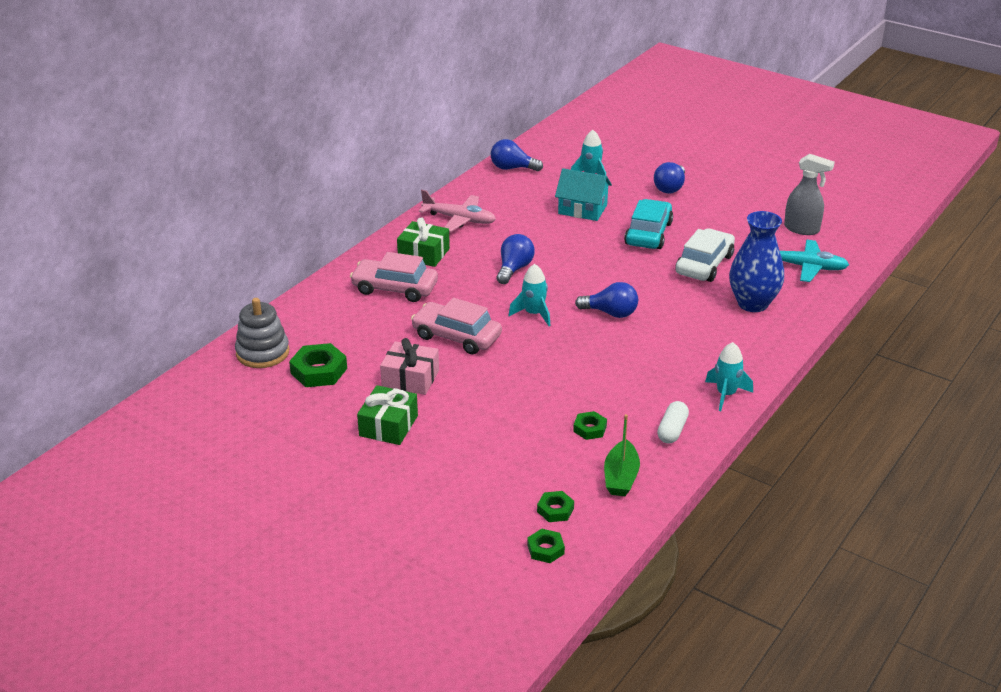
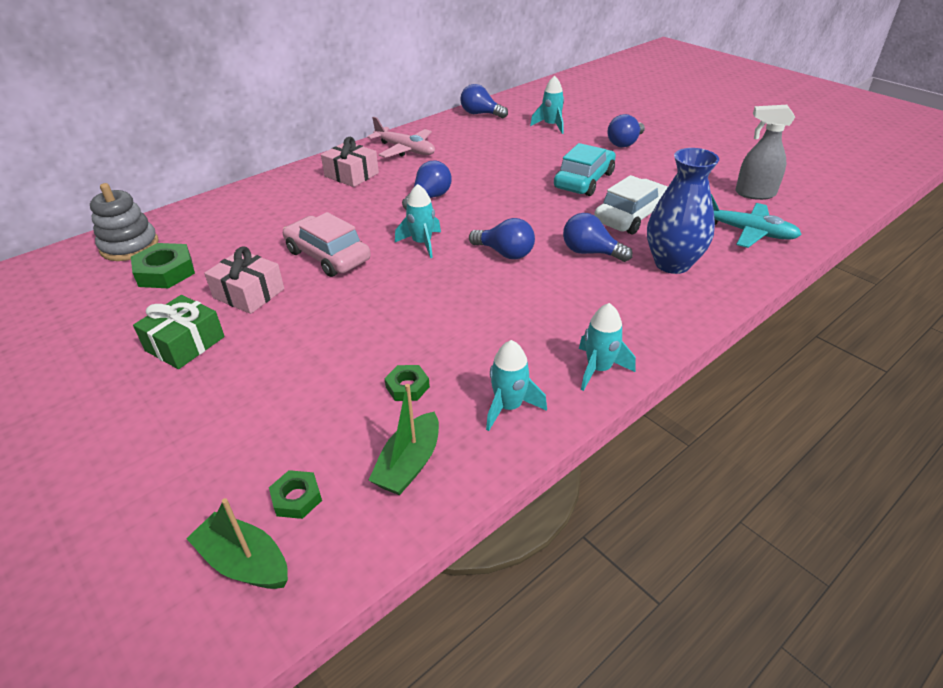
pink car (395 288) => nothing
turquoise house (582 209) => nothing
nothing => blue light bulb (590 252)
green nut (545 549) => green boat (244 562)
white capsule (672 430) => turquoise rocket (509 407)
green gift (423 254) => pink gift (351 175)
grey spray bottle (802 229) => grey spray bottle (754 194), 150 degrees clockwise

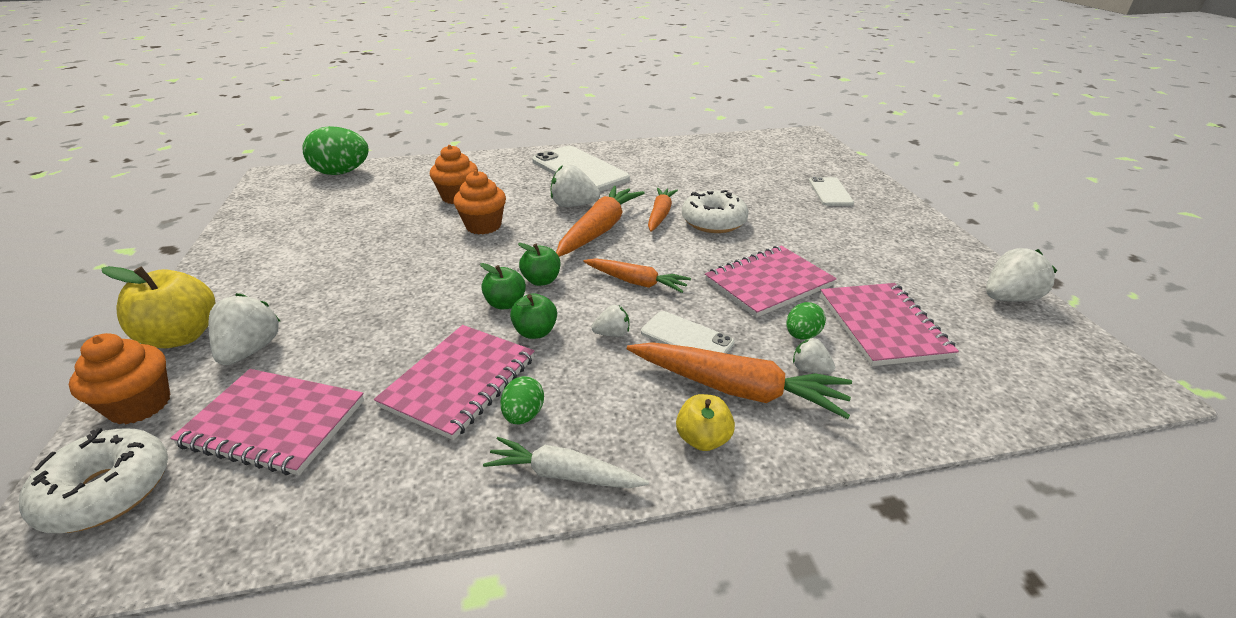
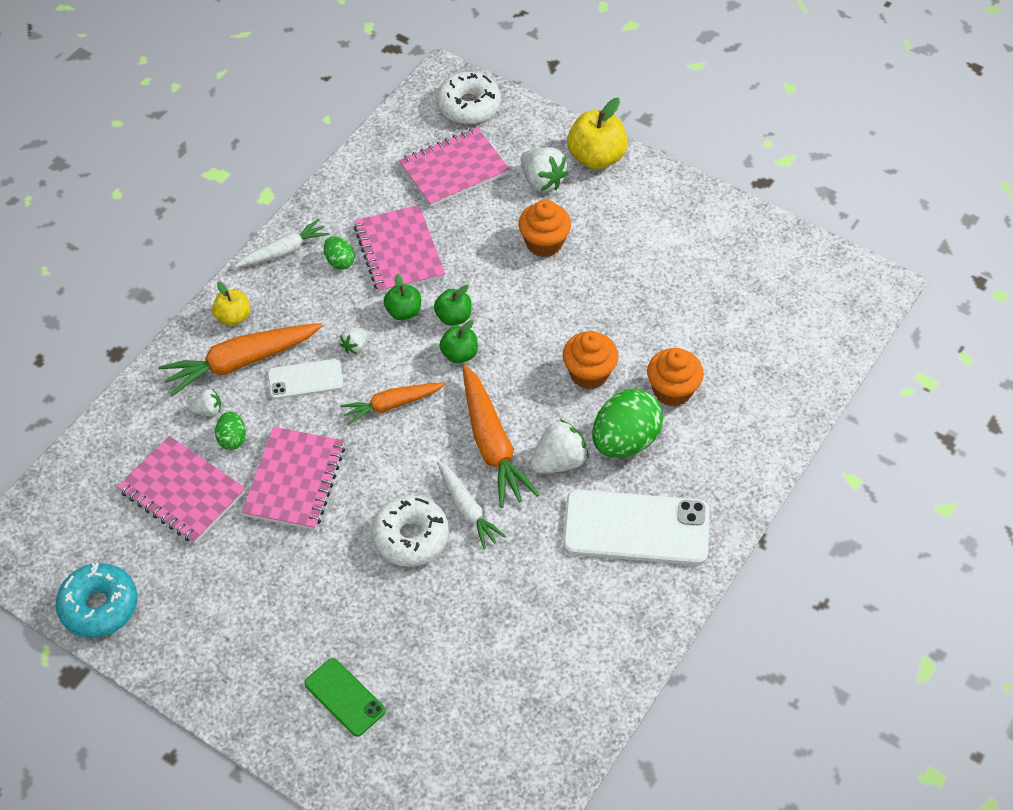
orange cupcake (140 405) => orange cupcake (544 243), shifted
green egg (341 173) => green egg (625 441), shifted
white strawberry (1008 298) => turquoise donut (99 606)
orange carrot (660 215) => white carrot (467 509)
white phone (830 192) => green phone (344 697)

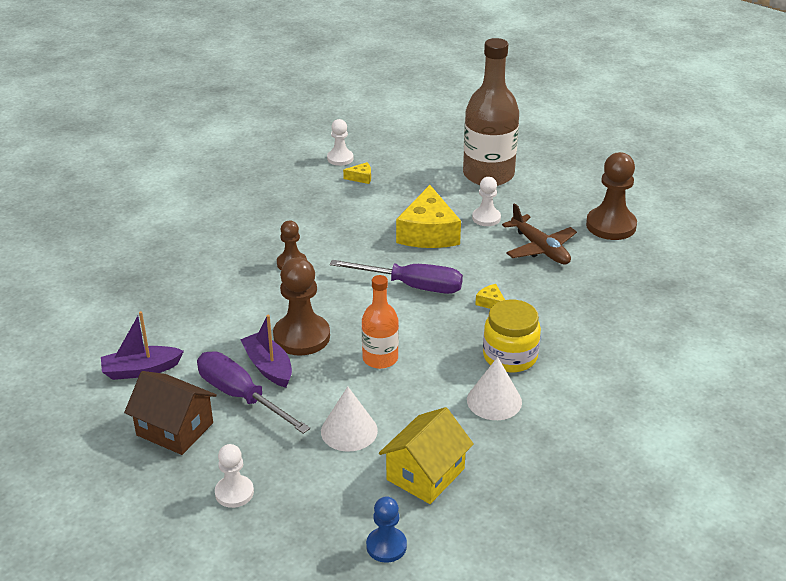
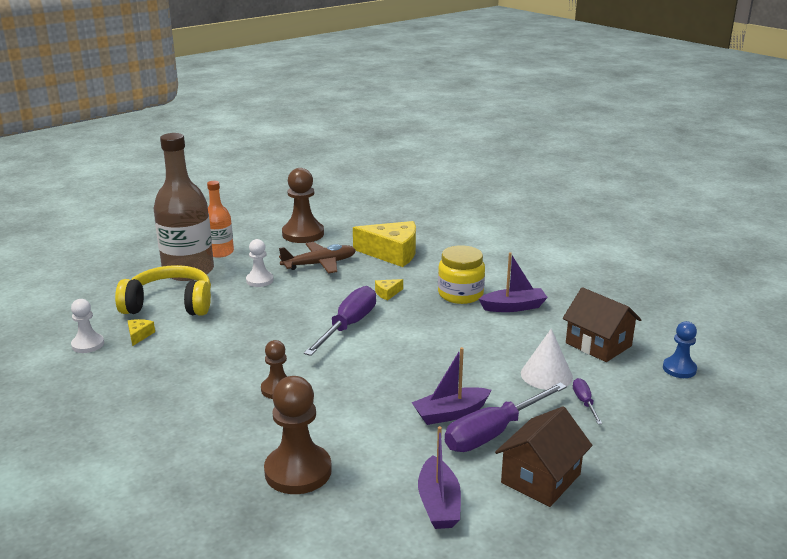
white pawn (234 493) => nothing
nothing => yellow headphones (170 304)
nothing => purple screwdriver (584 402)
brown pawn (301 337) => brown pawn (298 471), shifted
orange bottle (380 358) => orange bottle (220 252), shifted
yellow cheese (428 233) => yellow cheese (392 253), shifted
white cone (494 401) => purple boat (513 307)
yellow house (425 474) => brown house (598 344)

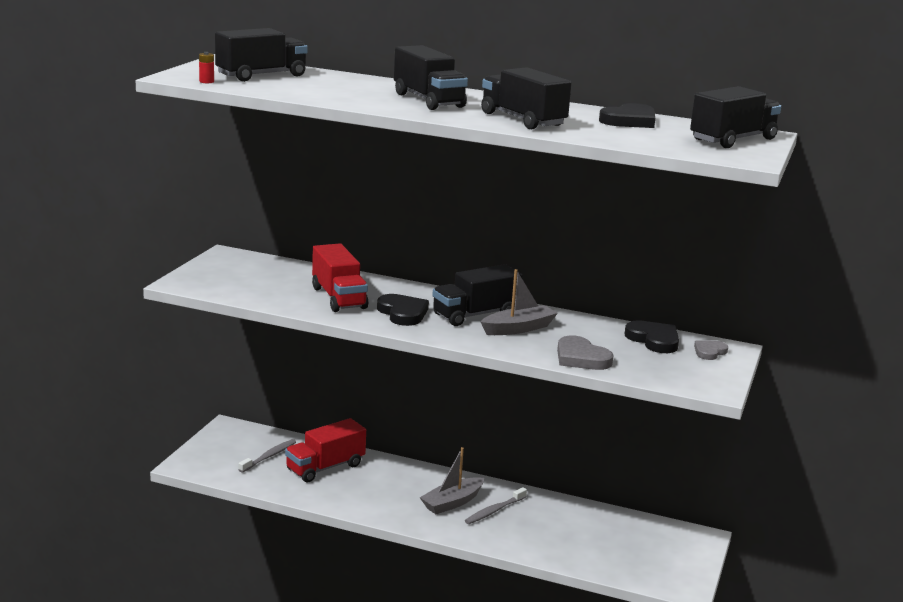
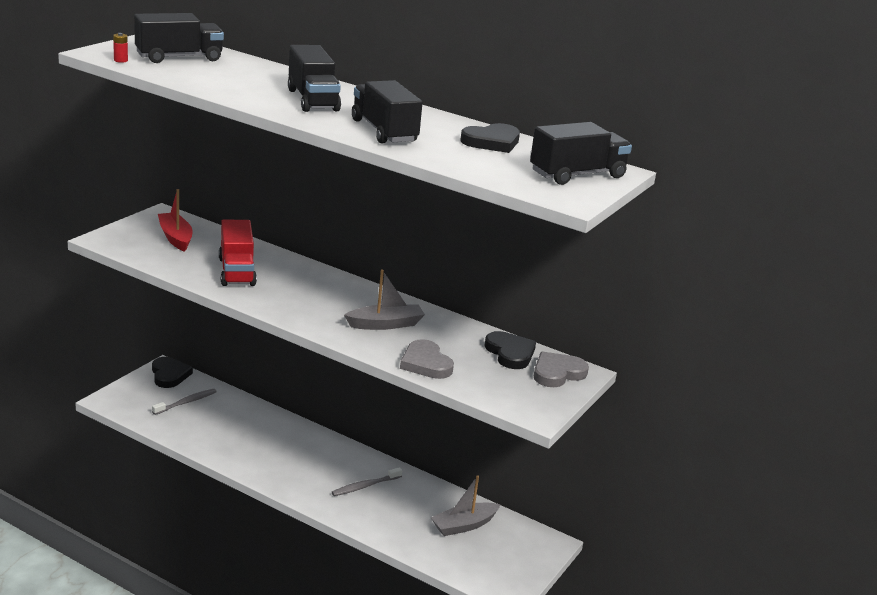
red truck (325 467) => nothing
black truck (475 315) => nothing
nothing => red boat (175 238)
black heart (403 313) => black heart (169 375), shifted
grey boat (452 503) => grey boat (464 525), shifted
grey heart (709 352) => grey heart (557 373), x1.61

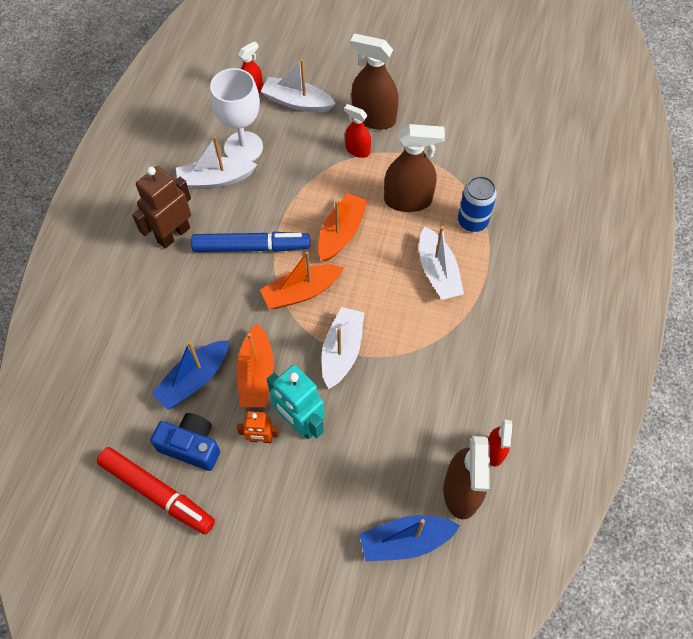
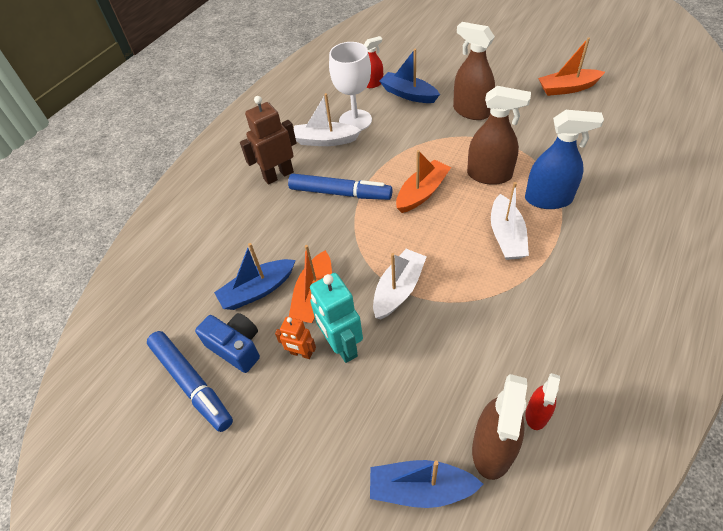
red spray bottle (357 150) => nothing
orange boat (301 292) => orange boat (567 88), shifted
blue can (472 221) => blue spray bottle (548 199)
red marker (157 493) => blue marker (192 383)
white boat (297 102) => blue boat (408 94)

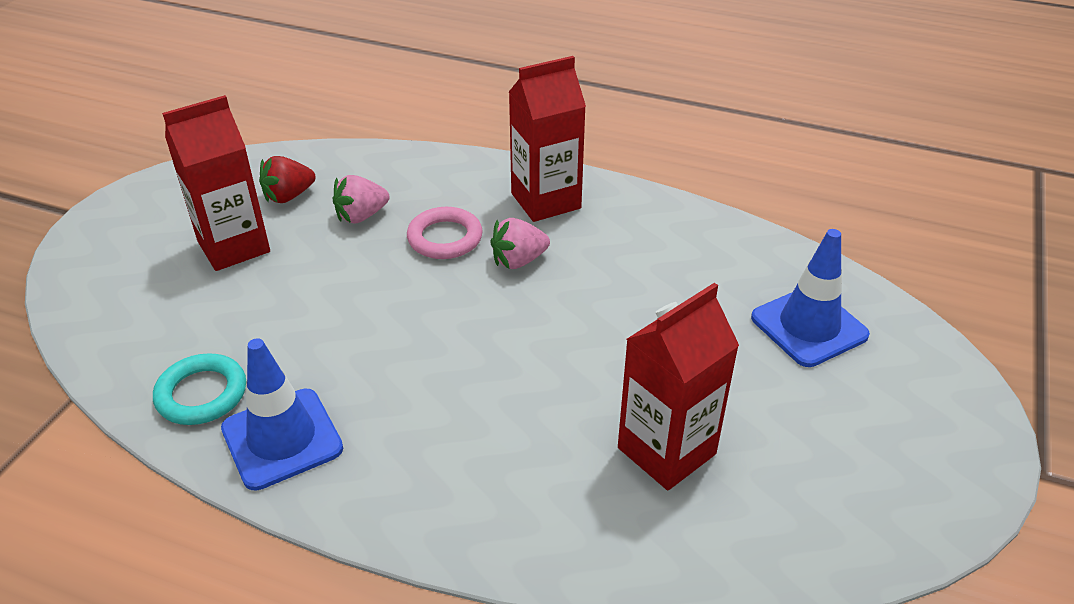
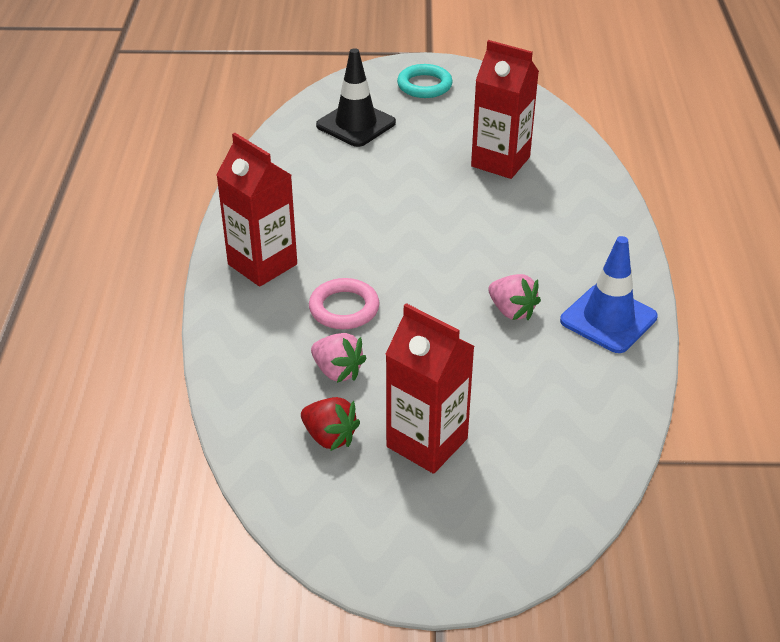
turquoise ring (202 394) => turquoise ring (424 85), shifted
pink strawberry (518 261) => pink strawberry (512 311), shifted
blue traffic cone (809 326) => black traffic cone (356 124)

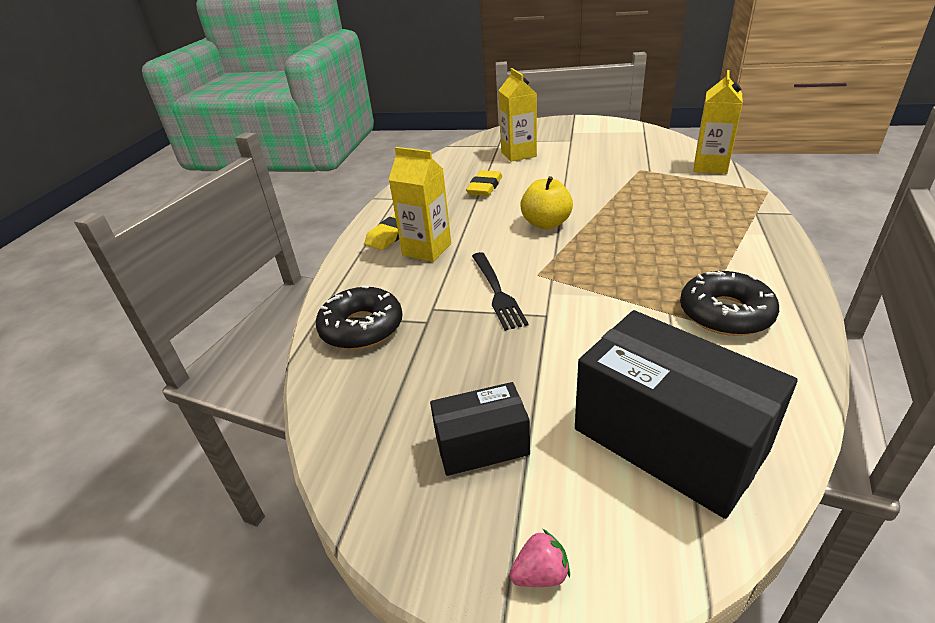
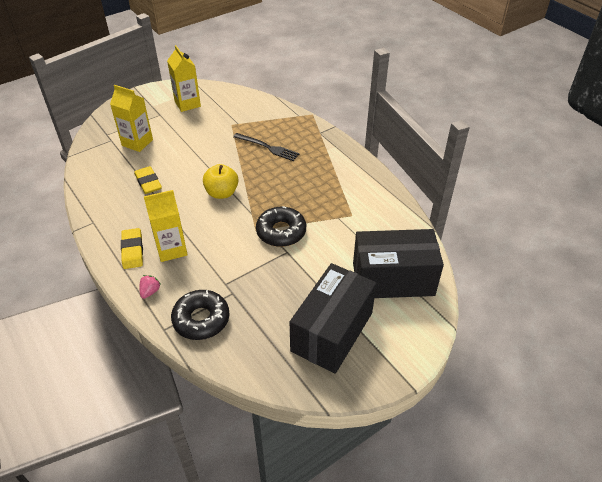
black fork (497 292) => black fork (268 147), shifted
pink strawberry (540 574) => pink strawberry (150 291), shifted
black donut (725 313) => black donut (281 232), shifted
yellow carton (710 166) => yellow carton (187 104), shifted
black box (481 445) => black box (332 332), x1.84

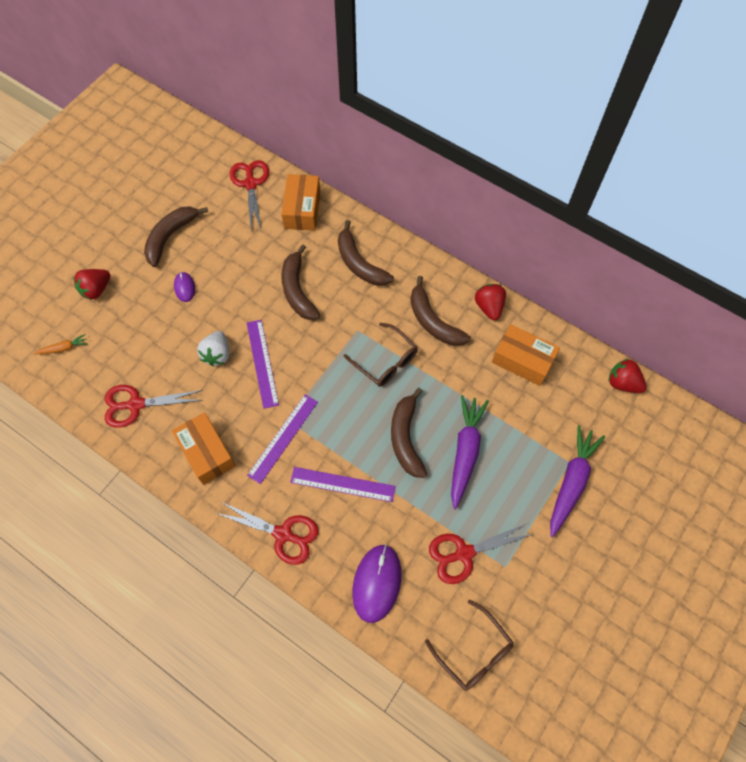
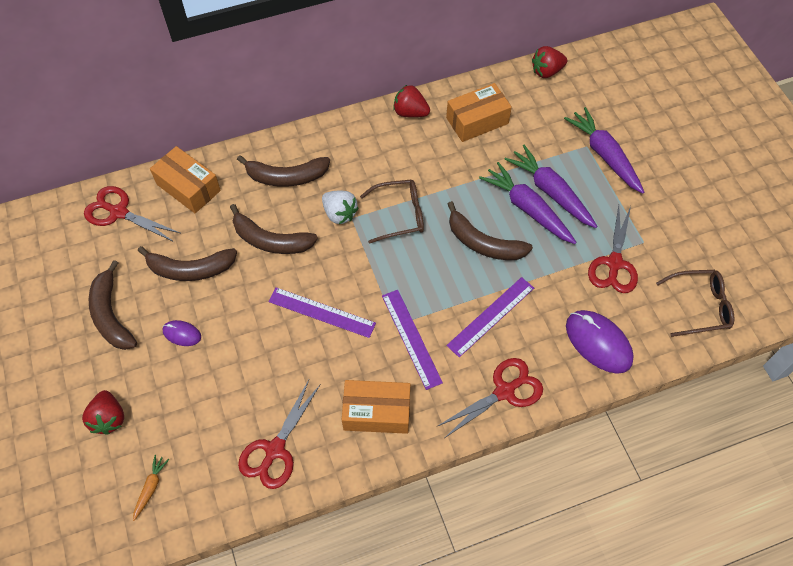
nothing => purple carrot (550 192)
white strawberry (217 354) => white strawberry (339 214), shifted
brown banana (433 321) => brown banana (190 269), shifted

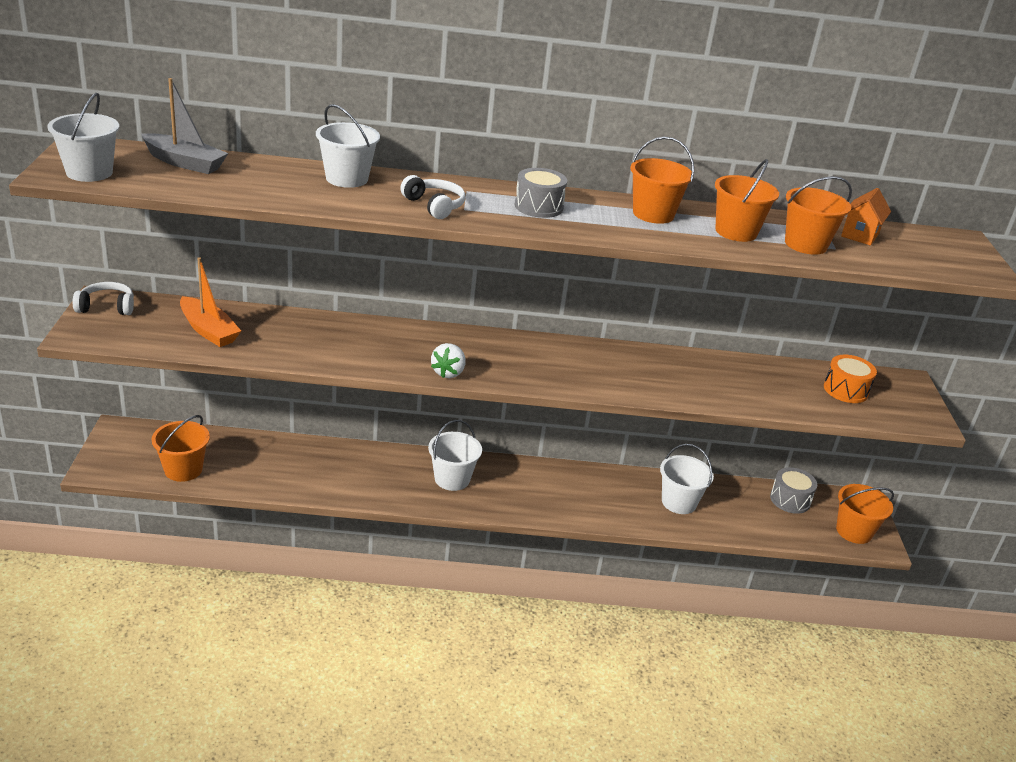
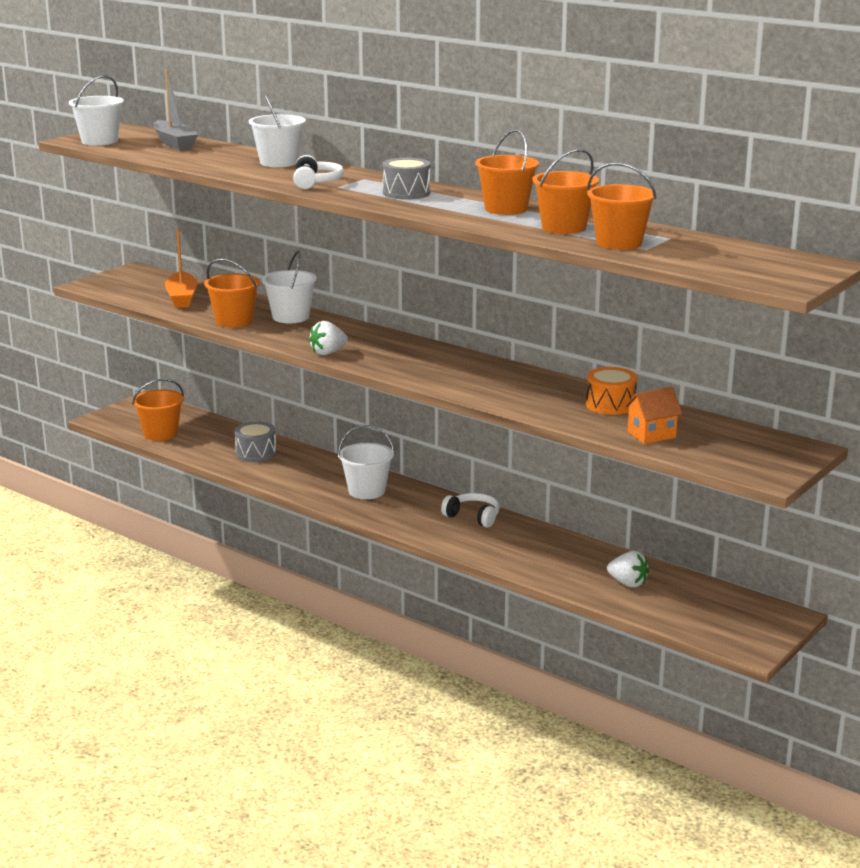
nothing => white strawberry (627 583)
white headphones (107 307) => white headphones (473 517), shifted
white bucket (679 502) => white bucket (290 317), shifted
grey drum (790 500) => grey drum (256 453), shifted
orange drum (845 390) => orange drum (610 405), shifted
orange bucket (854 531) => orange bucket (234 321), shifted
orange house (860 235) => orange house (651 435), shifted

